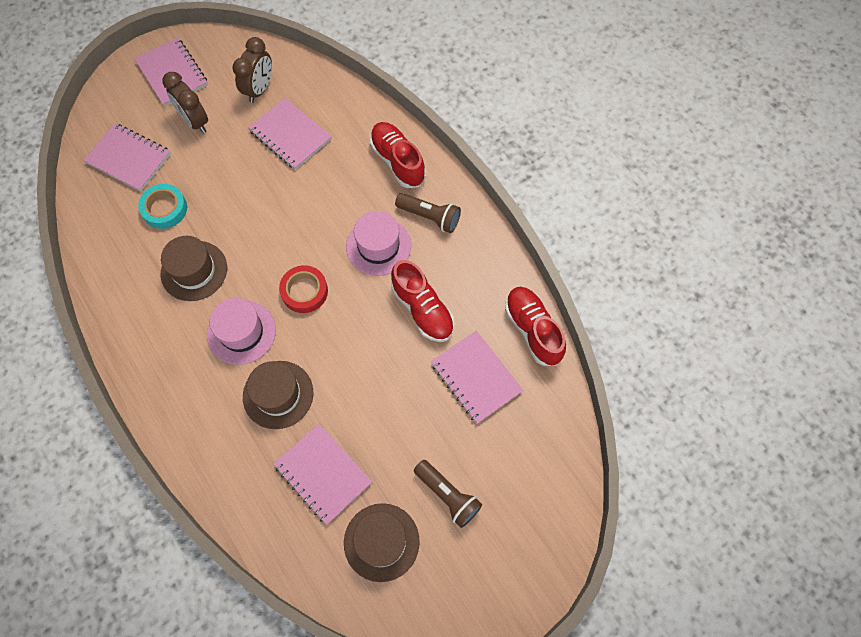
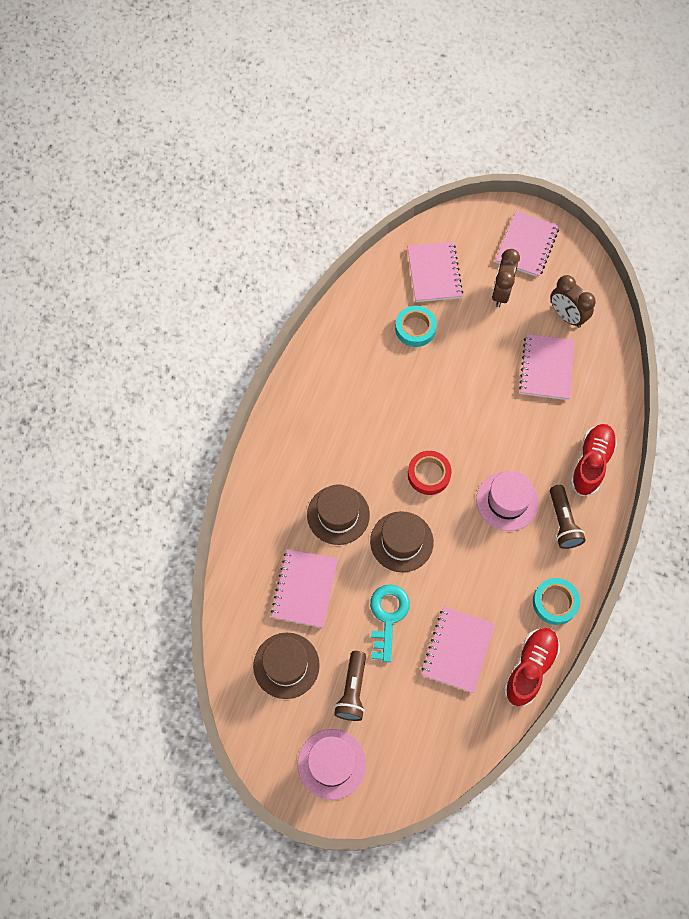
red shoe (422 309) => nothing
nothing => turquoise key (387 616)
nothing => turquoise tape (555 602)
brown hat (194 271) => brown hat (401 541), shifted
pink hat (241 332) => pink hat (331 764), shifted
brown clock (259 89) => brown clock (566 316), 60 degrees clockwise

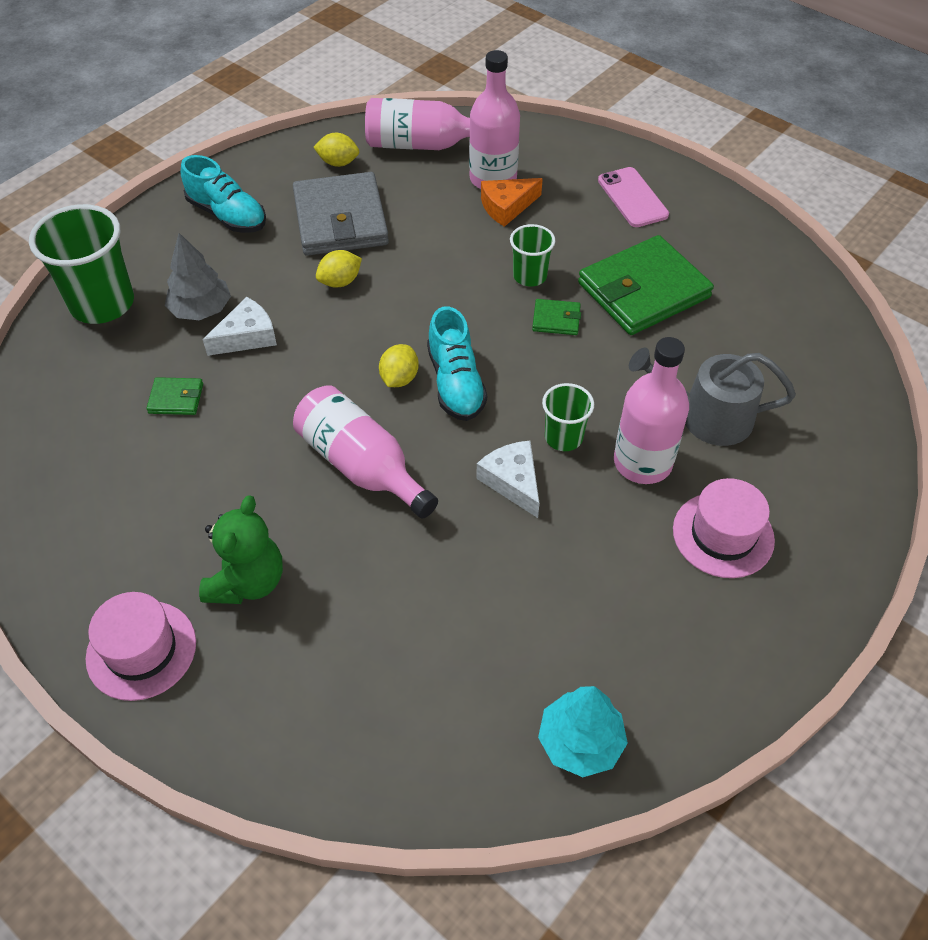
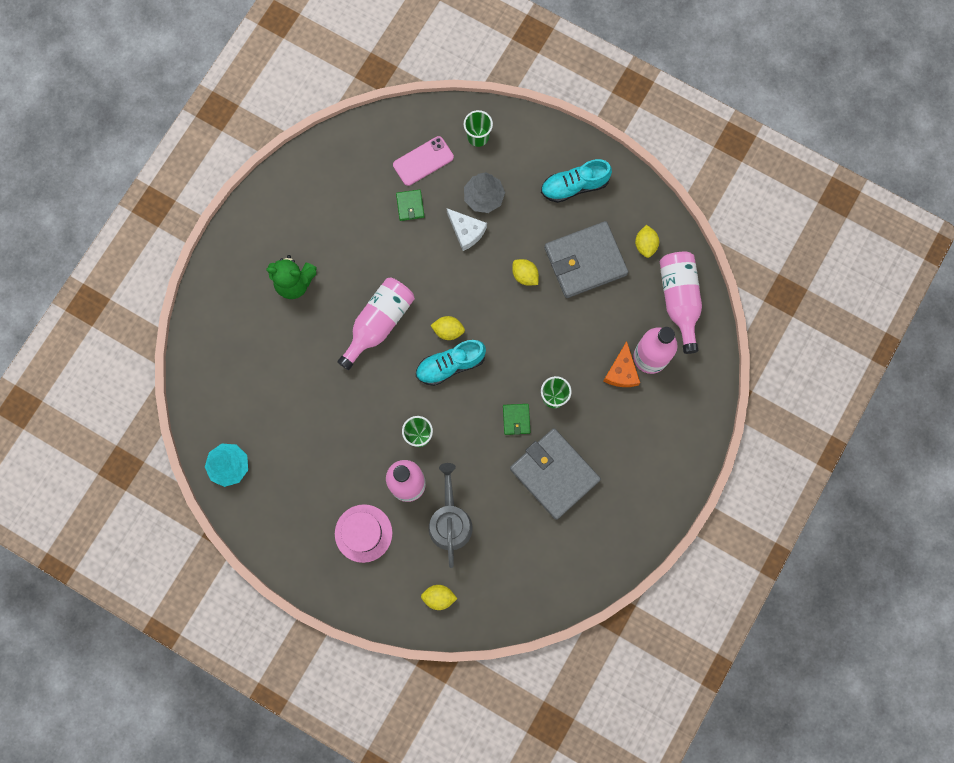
pink hat (141 650) => nothing
white cheese (513 481) => nothing
nothing => yellow lemon (439 597)
pink phone (632 198) => pink phone (423 161), shifted
green wallet (643 290) => grey wallet (554 474)
turquoise shoe (227 215) => turquoise shoe (574 186), 45 degrees clockwise
orange cheese (507 207) => orange cheese (621 371), 135 degrees counterclockwise
green cup (102 304) => green cup (478 137), x0.54

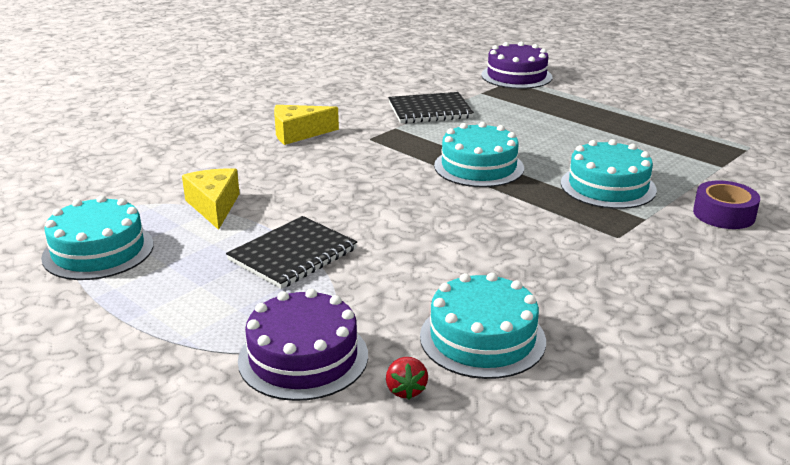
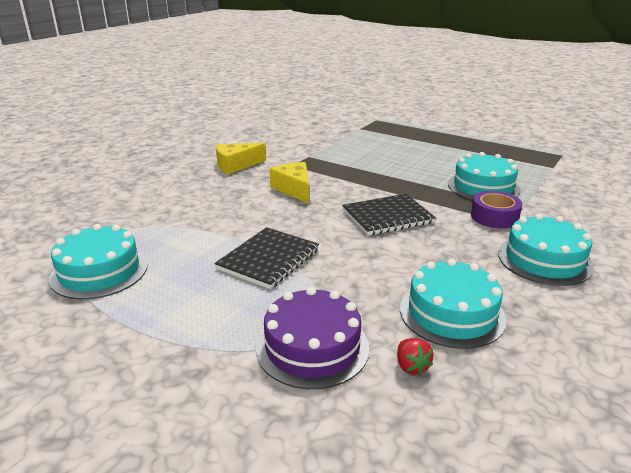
purple cake (516 76) => nothing
yellow cheese (214 206) => yellow cheese (294 189), shifted
black notebook (430 110) => black notebook (387 216), shifted
turquoise cake (479 167) => turquoise cake (544 260), shifted
purple tape (723 214) => purple tape (494 217), shifted

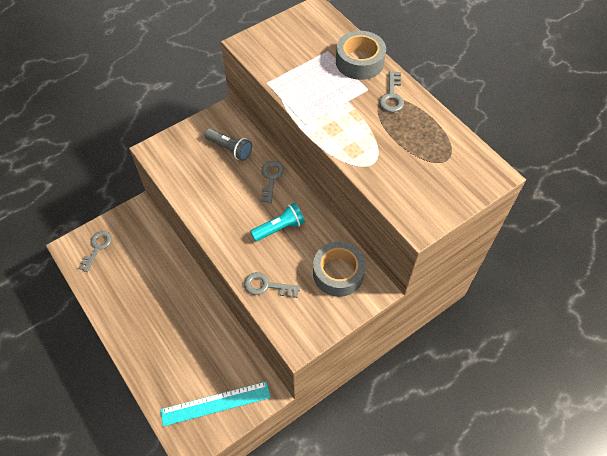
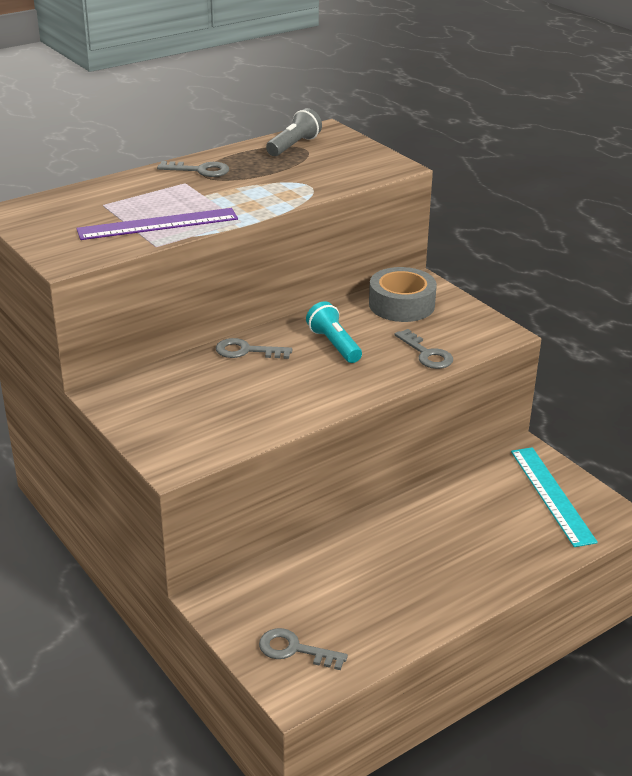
grey tape (359 62) => nothing
nothing => purple ruler (158 224)
grey flashlight (230 149) => grey flashlight (293 146), shifted
grey key (267 286) => grey key (426 354), 45 degrees counterclockwise

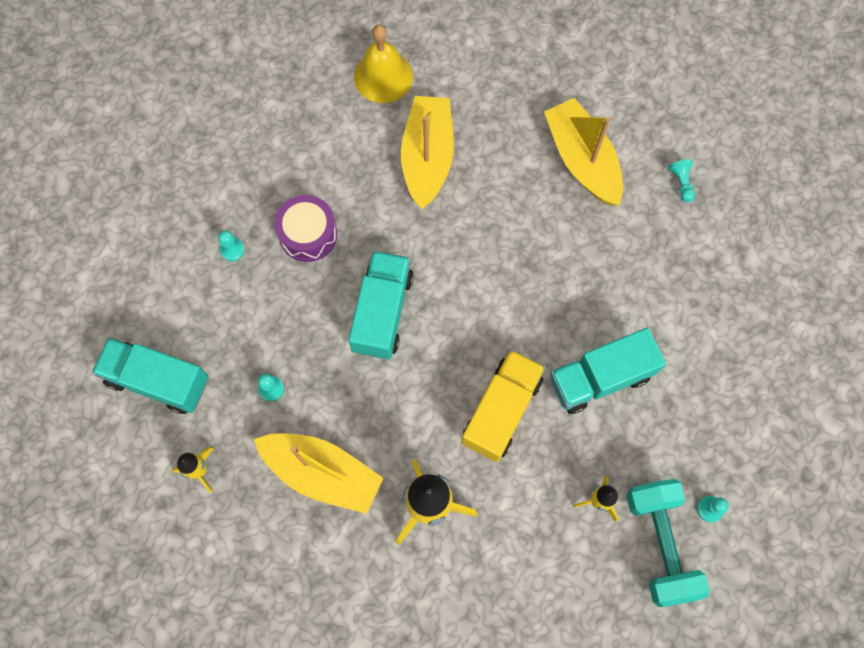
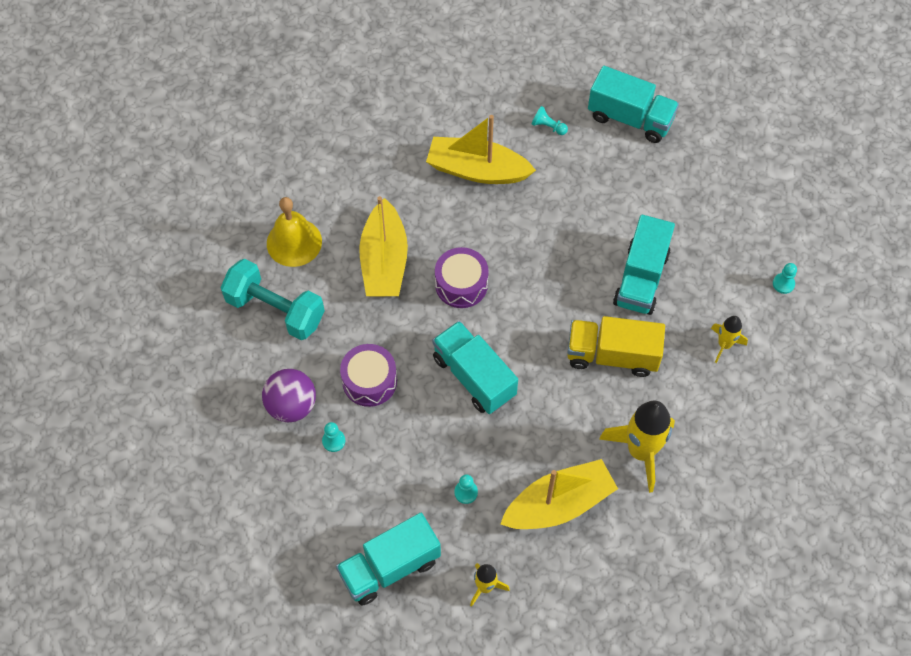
nothing => purple ball (291 405)
nothing => purple drum (461 284)
nothing => turquoise truck (630 118)
turquoise dumbbell (660 544) => turquoise dumbbell (275 310), shifted
yellow boat (427 157) => yellow boat (384 261), 135 degrees counterclockwise
yellow truck (501 410) => yellow truck (612 355), 60 degrees counterclockwise

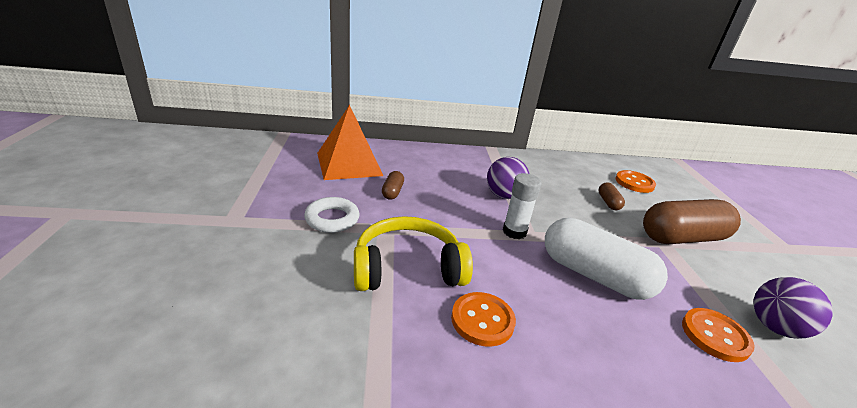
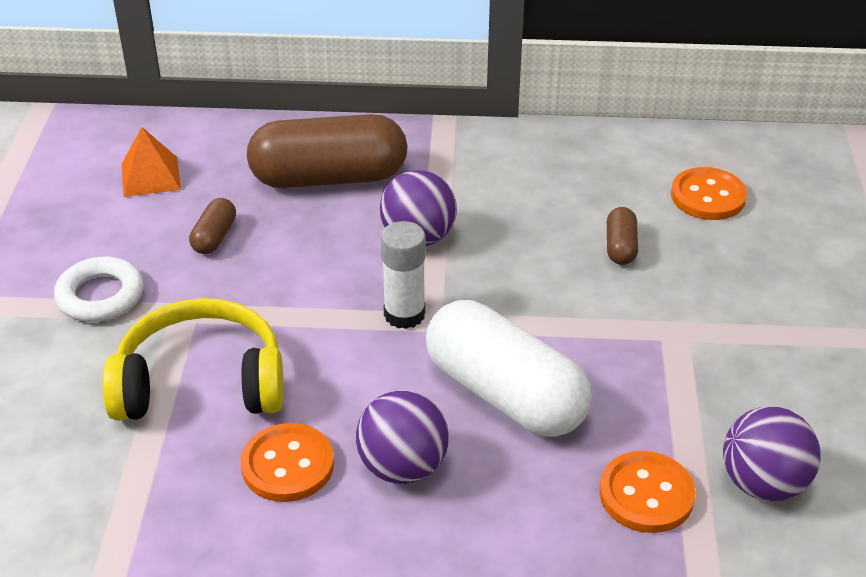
nothing => purple ball (403 467)
brown capsule (682 238) => brown capsule (329 178), shifted
orange pyramid (349 164) => orange pyramid (150 176), x0.54

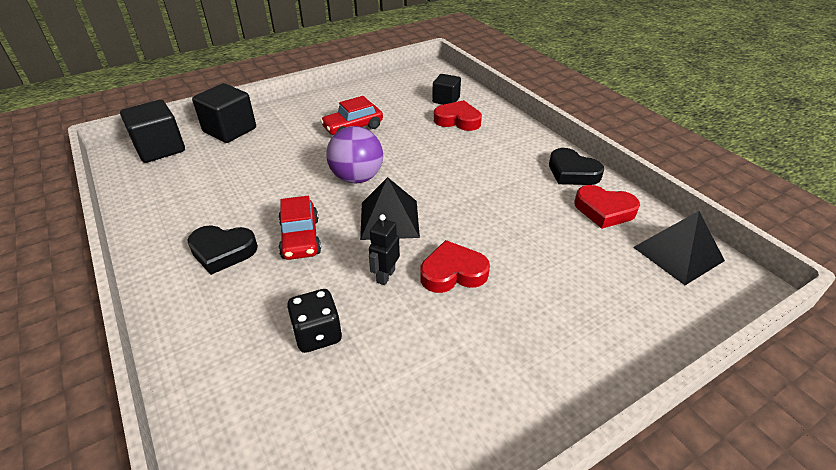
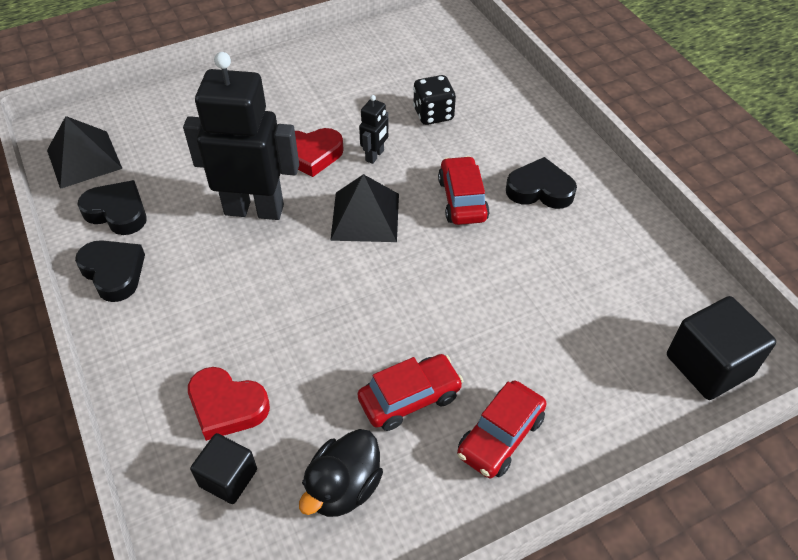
black cube (230 130) => nothing
purple ball (357 178) => nothing
nothing => black robot (254 209)
nothing => black duck (343 487)
nothing => red car (500 436)
red heart (604 210) => black heart (117 212)

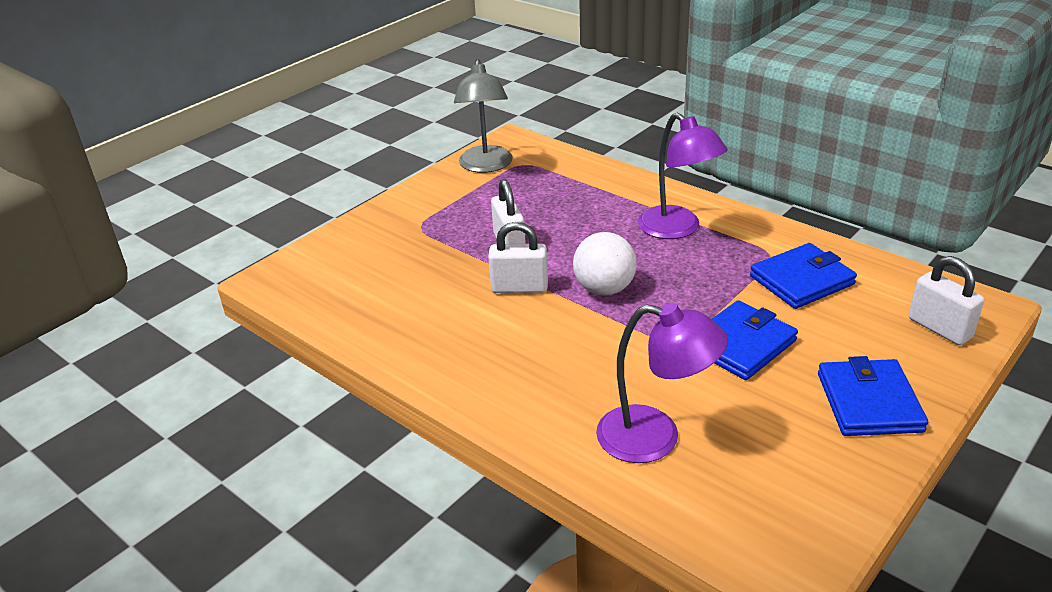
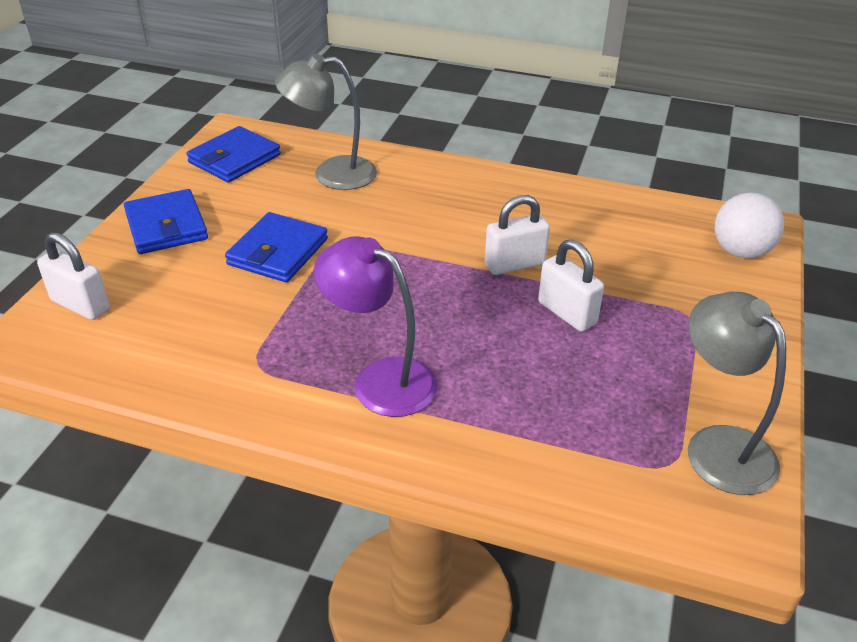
white ball (604 289) => white ball (740 251), shifted
blue wallet (801 280) => blue wallet (234 159), shifted
purple lamp (655 438) => grey lamp (331 174)

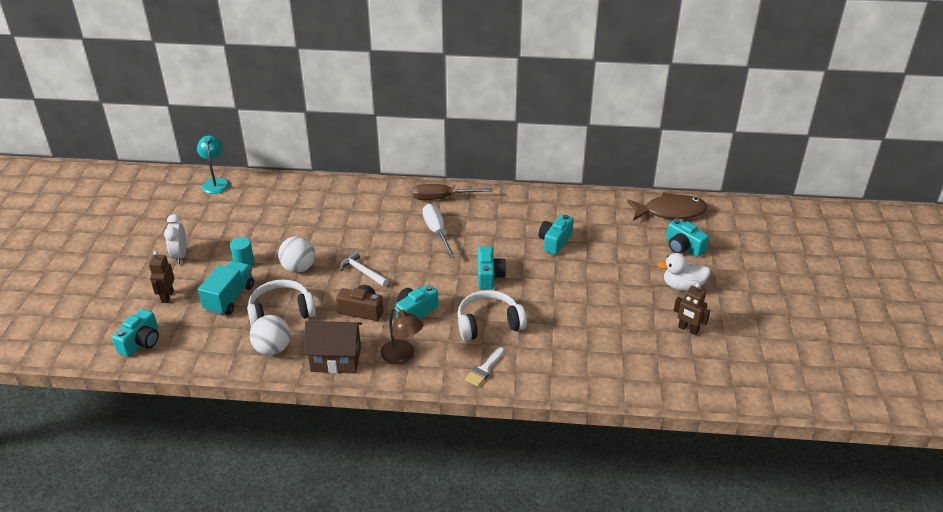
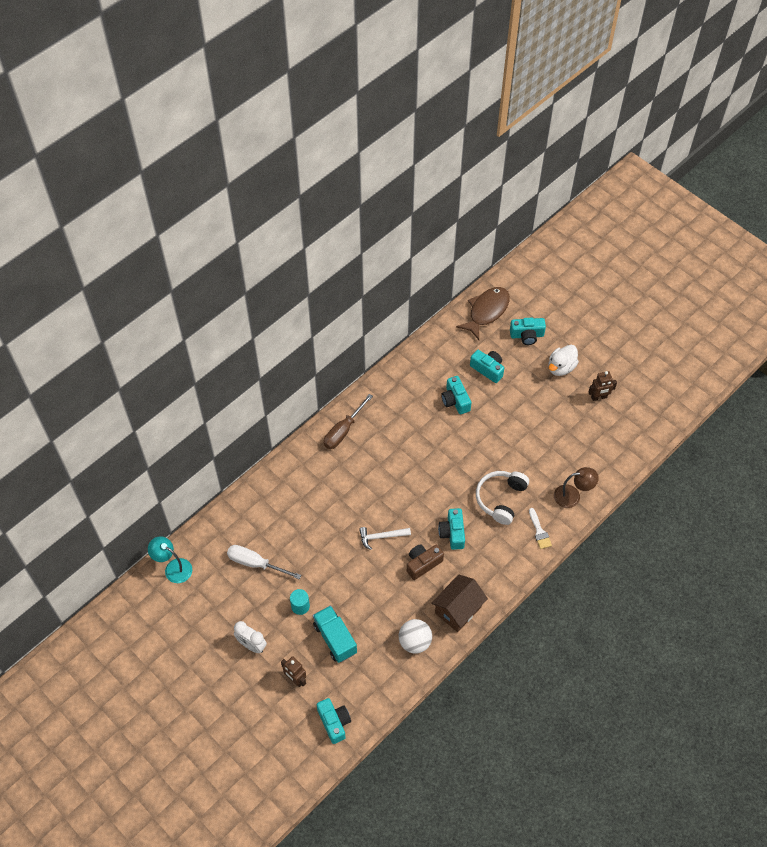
white headphones (281 312) => nothing
white ball (298 268) => nothing
brown lamp (402 356) => brown lamp (572 496), shifted
white screwdriver (437 232) => white screwdriver (255 563), shifted
turquoise camera (489 276) => turquoise camera (488 369), shifted

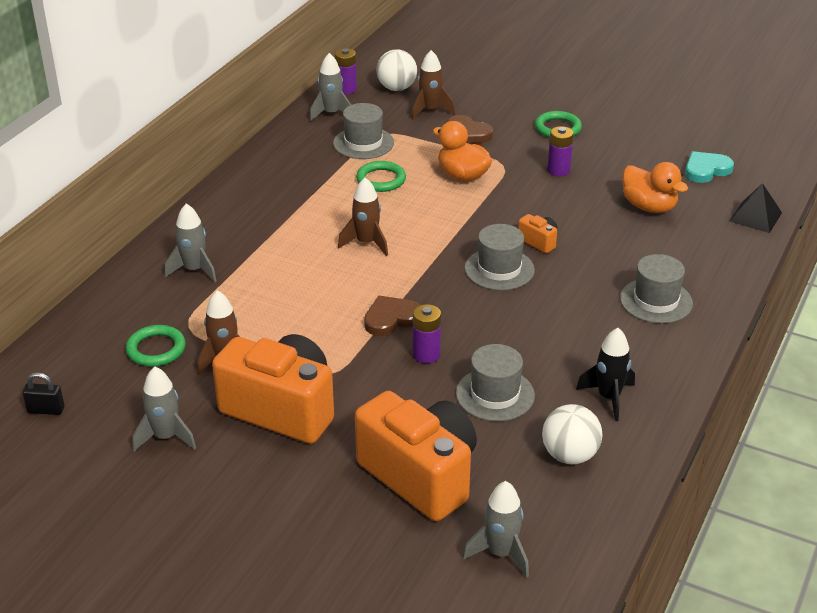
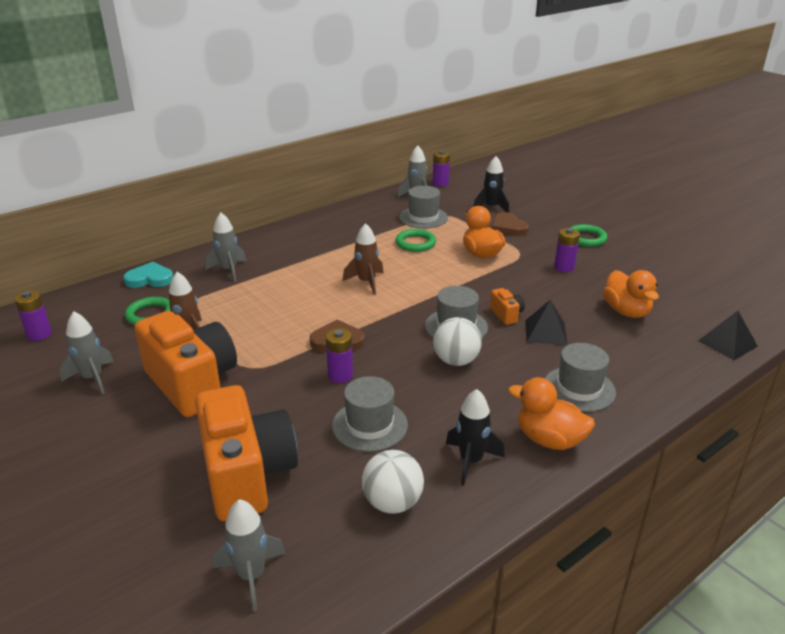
nothing => orange duck (549 439)
nothing => black pyramid (545 332)
white ball (396 88) => white ball (456 361), shifted
turquoise heart (706 170) => turquoise heart (150 279), shifted
black padlock (46 410) => purple battery (39 334)
brown rocket (430 111) => black rocket (491 207)

